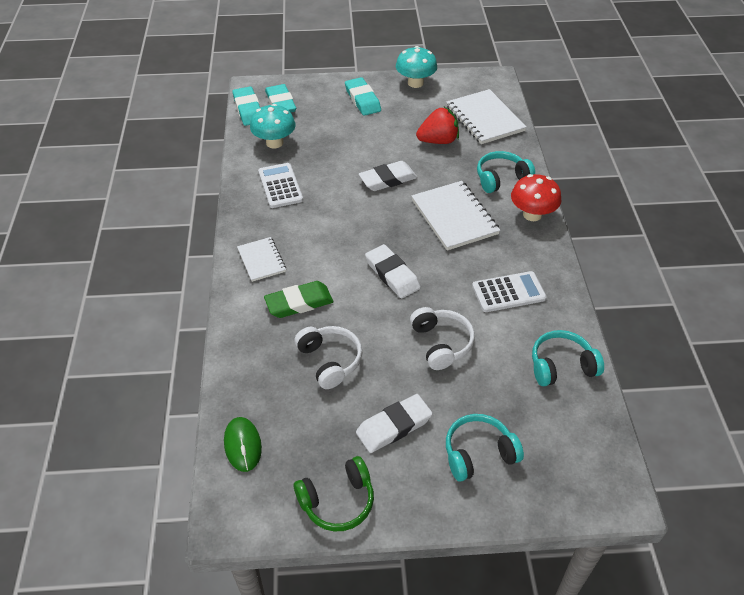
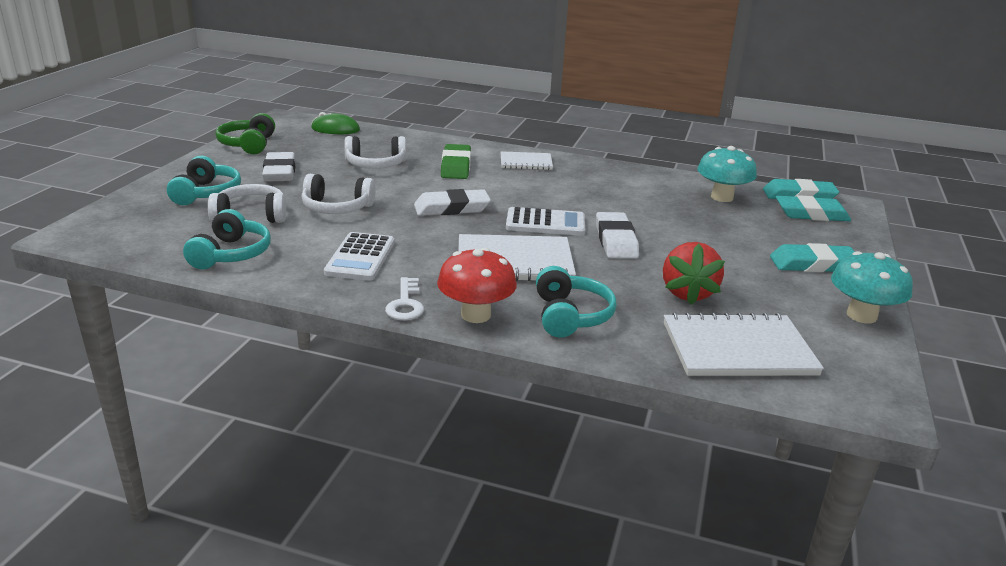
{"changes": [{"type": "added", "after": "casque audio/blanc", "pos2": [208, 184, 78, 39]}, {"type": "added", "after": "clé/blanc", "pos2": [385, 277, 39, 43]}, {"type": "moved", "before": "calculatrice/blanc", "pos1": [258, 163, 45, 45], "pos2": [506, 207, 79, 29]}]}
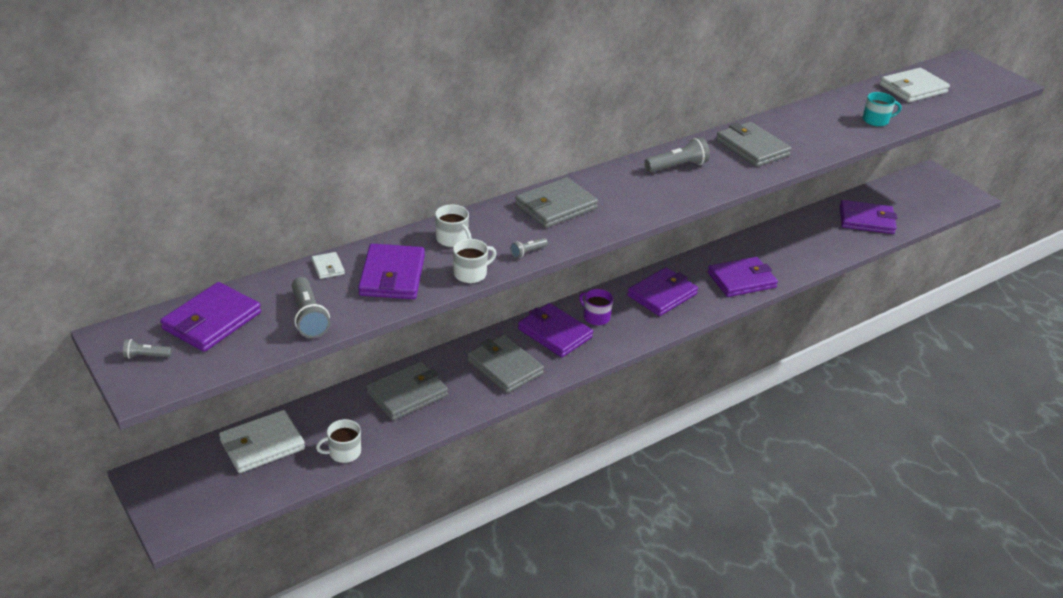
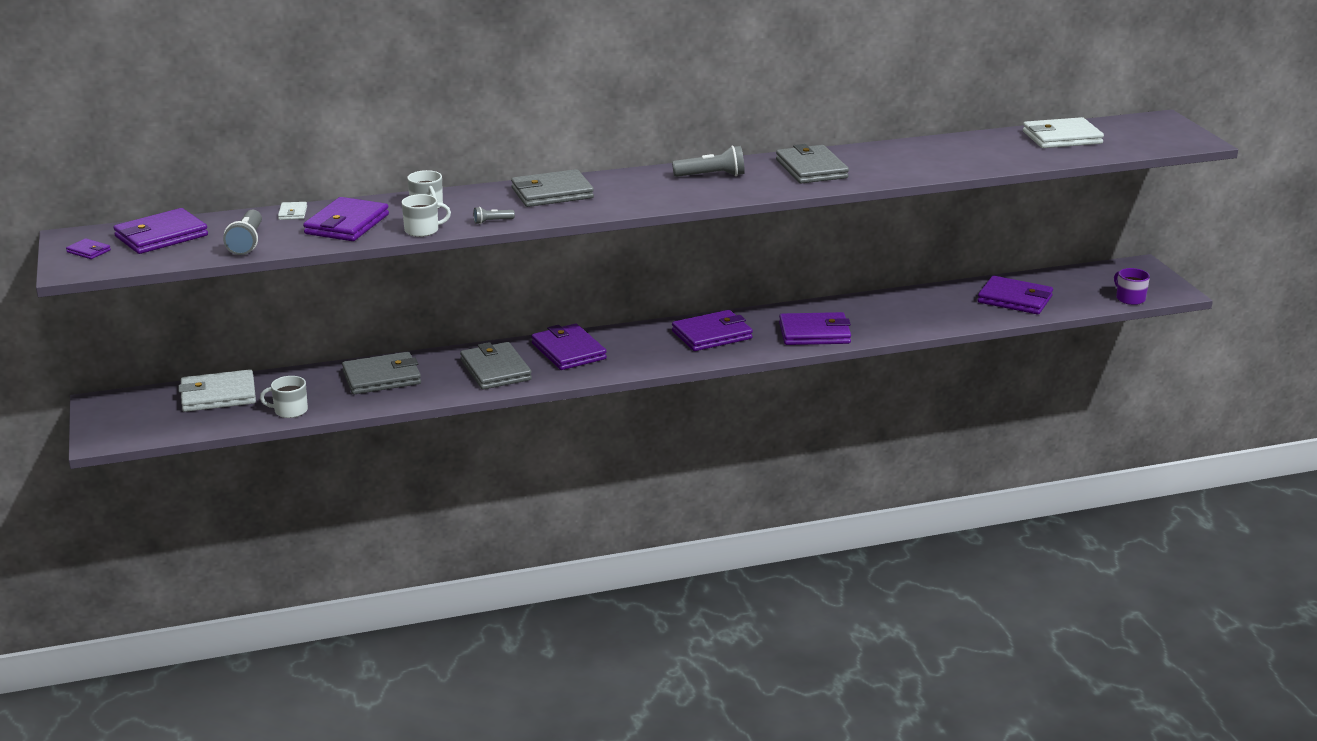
{"changes": [{"type": "replaced", "before": "lampe de poche/gris", "after": "portefeuille/violet", "pos1": [123, 339, 49, 20], "pos2": [66, 238, 45, 21]}, {"type": "moved", "before": "tasse/violet", "pos1": [579, 289, 34, 36], "pos2": [1114, 268, 36, 37]}, {"type": "removed", "before": "tasse/turquoise", "pos1": [863, 92, 38, 35]}]}
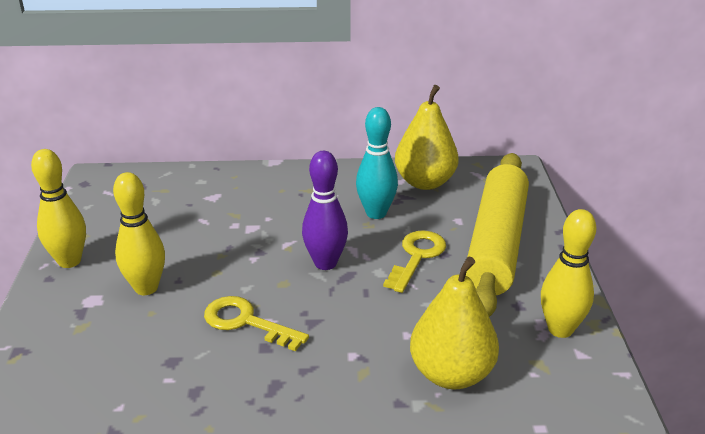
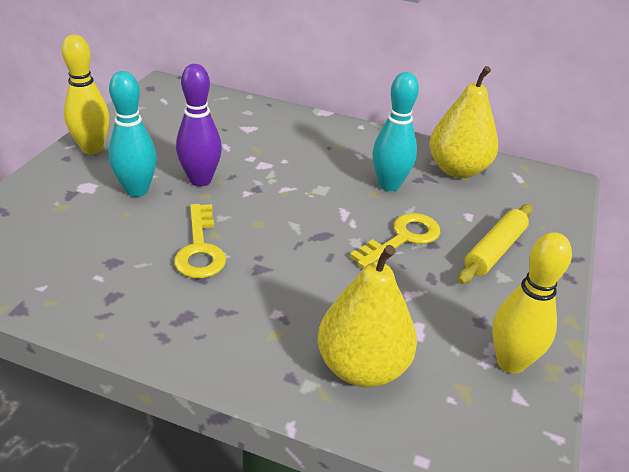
{"changes": [{"type": "recoloured", "before": "quille/jaune", "after": "quille/turquoise", "pos1": [113, 172, 52, 123], "pos2": [109, 71, 48, 126]}, {"type": "turned", "before": "clé/jaune", "pos1": [204, 296, 105, 55], "pos2": [174, 204, 52, 74], "turn": -150}, {"type": "moved", "before": "quille/violet", "pos1": [302, 151, 46, 119], "pos2": [176, 64, 46, 122]}, {"type": "resized", "before": "rouleau à pâtisserie/jaune", "pos1": [466, 153, 63, 164], "pos2": [458, 204, 75, 80], "scale": 0.51}]}
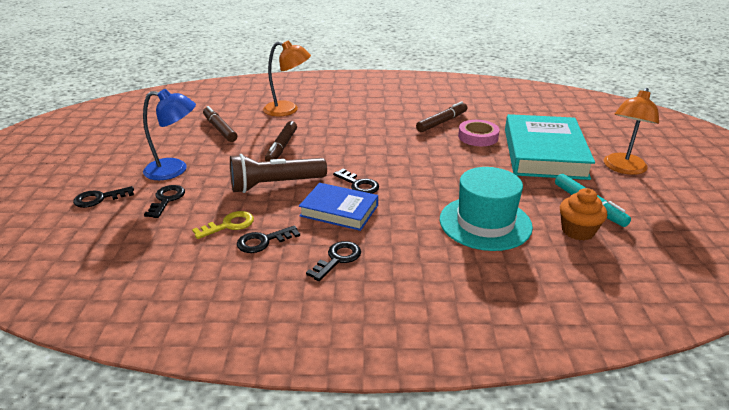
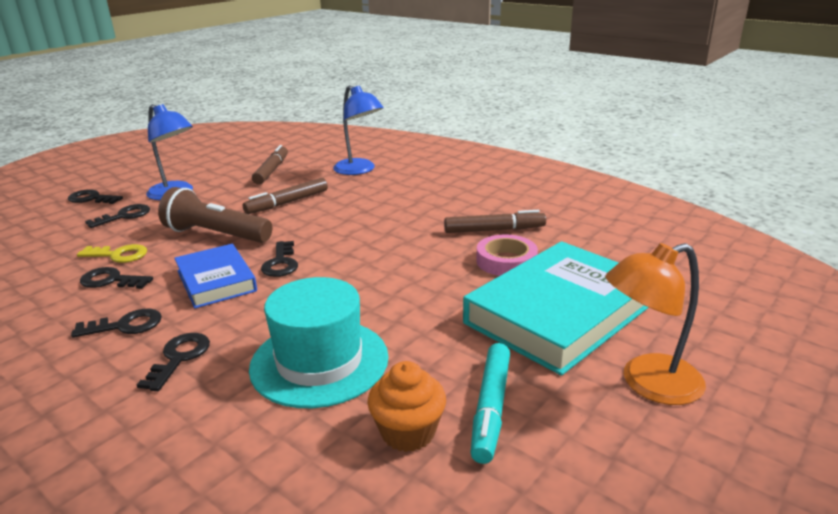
{"changes": [{"type": "added", "after": "clé/noir", "pos2": [137, 333, 73, 58]}, {"type": "recoloured", "before": "lampe/orange", "after": "lampe/bleu", "pos1": [263, 41, 48, 75], "pos2": [333, 85, 51, 90]}]}
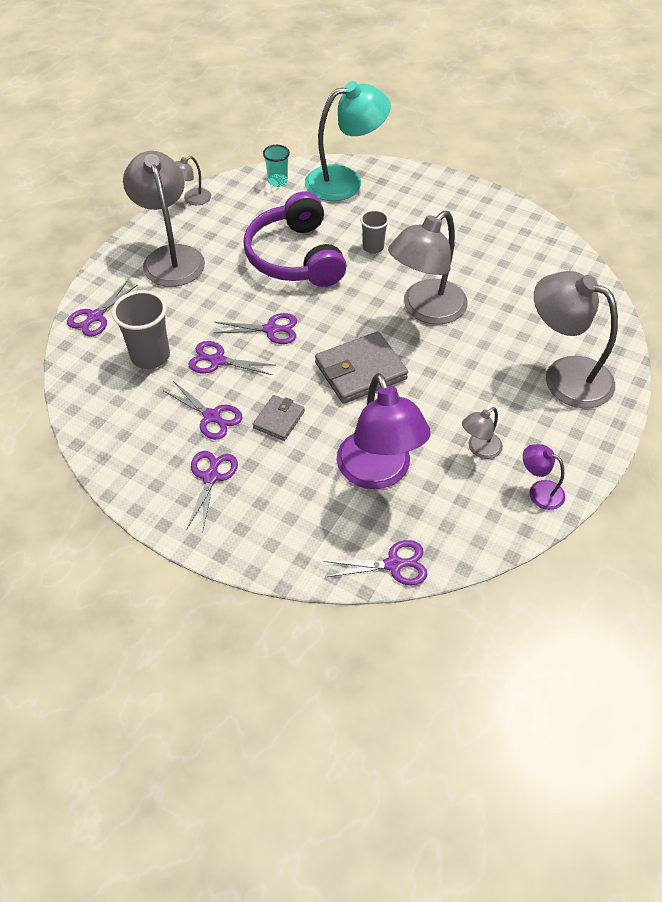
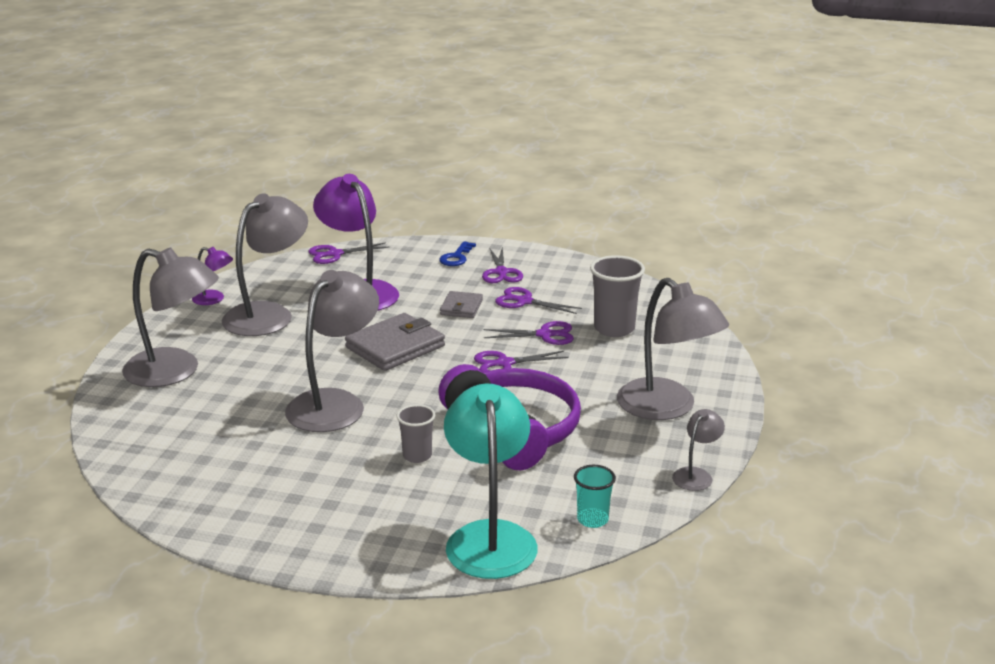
{"changes": [{"type": "resized", "before": "lampe/gris", "pos1": [462, 407, 41, 52], "pos2": [222, 193, 86, 143], "scale": 2.13}, {"type": "added", "after": "clé/bleu", "pos2": [439, 241, 37, 25]}, {"type": "turned", "before": "lampe/turquoise", "pos1": [305, 81, 86, 120], "pos2": [444, 383, 94, 196], "turn": 120}, {"type": "removed", "before": "ciseaux/violet", "pos1": [67, 281, 70, 56]}]}
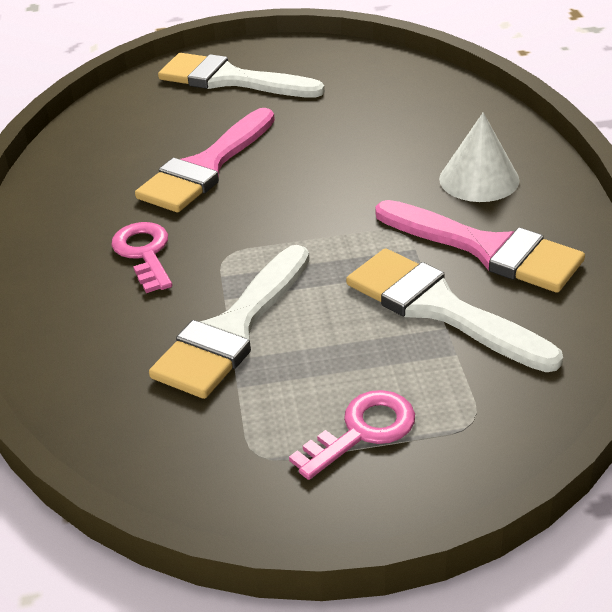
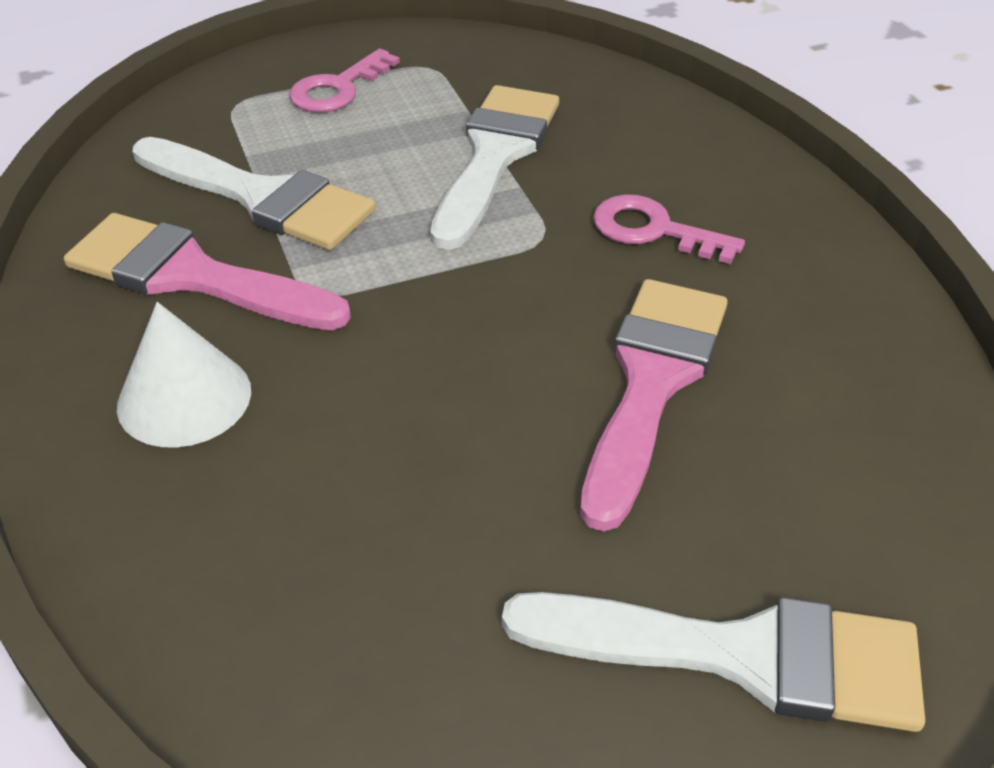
{"changes": [{"type": "turned", "before": "clé/rose", "pos1": [111, 222, 61, 71], "pos2": [593, 194, 152, 70], "turn": 150}]}
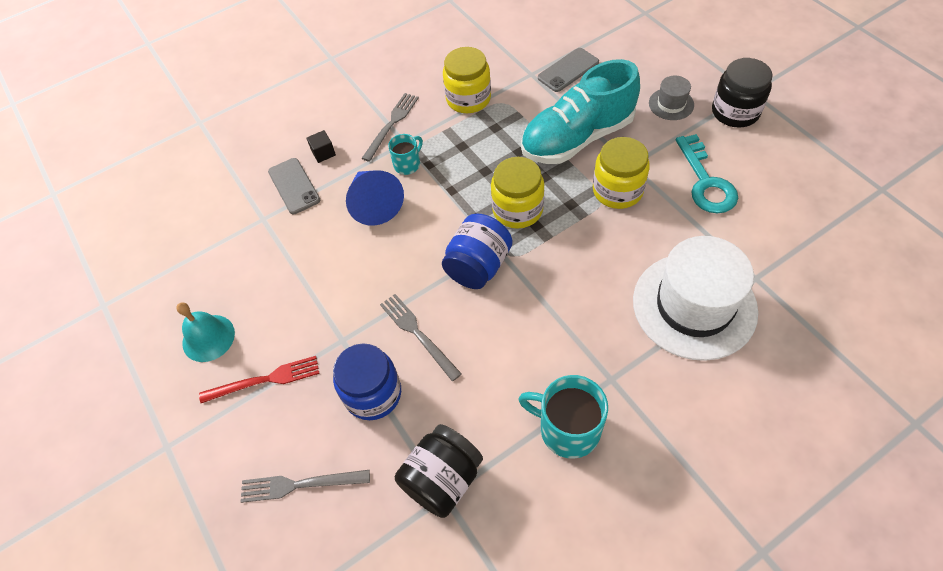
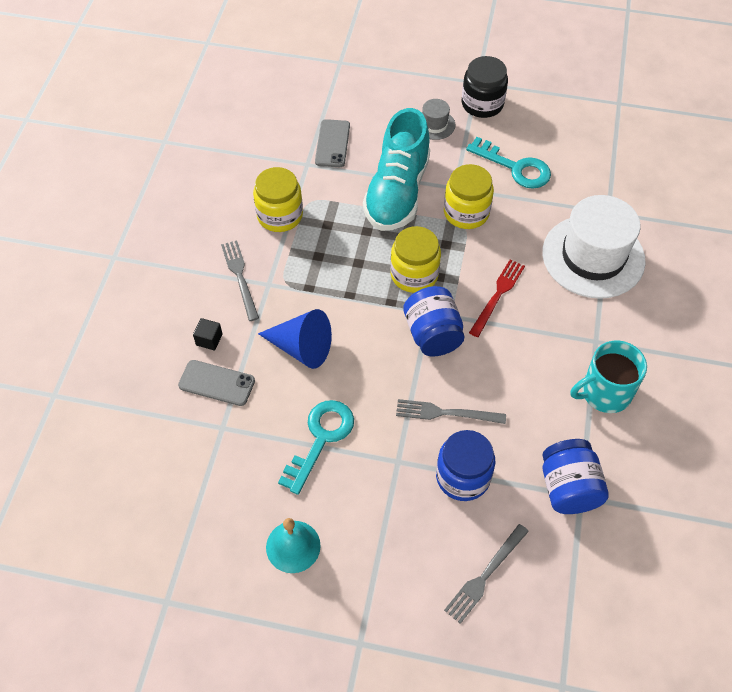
{"changes": [{"type": "added", "after": "clé/turquoise", "pos2": [278, 400, 76, 95]}, {"type": "moved", "before": "fourchette/rouge", "pos1": [199, 356, 121, 47], "pos2": [469, 259, 56, 78]}, {"type": "recoloured", "before": "bocal/noir", "after": "bocal/bleu", "pos1": [395, 424, 88, 94], "pos2": [542, 439, 67, 75]}, {"type": "removed", "before": "tasse/turquoise", "pos1": [388, 134, 35, 41]}]}
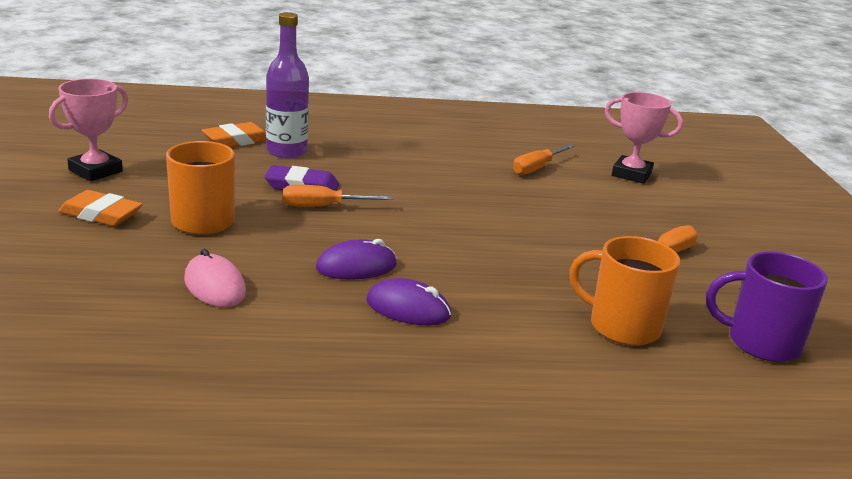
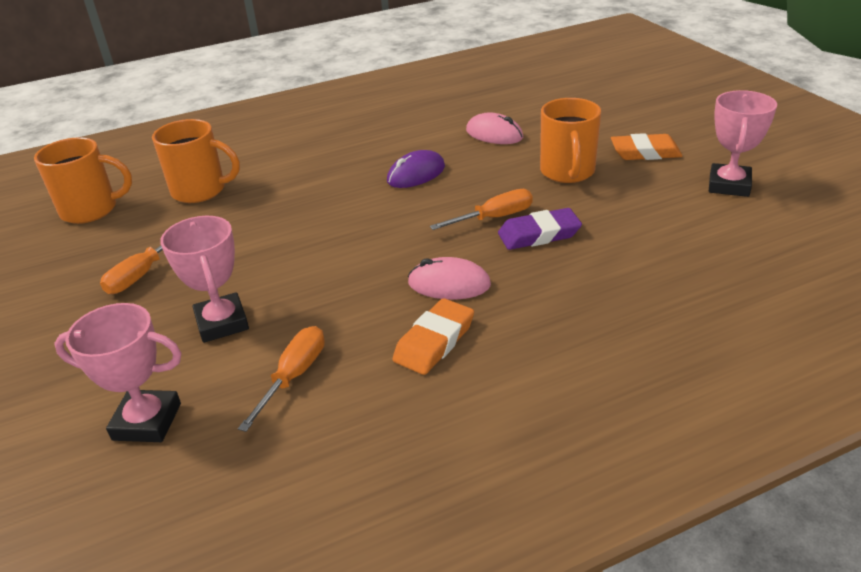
{"changes": [{"type": "recoloured", "before": "tasse/violet", "after": "tasse/orange", "pos1": [706, 252, 122, 110], "pos2": [34, 137, 98, 87]}, {"type": "added", "after": "trophée/rose", "pos2": [160, 216, 89, 127]}, {"type": "moved", "before": "gomme/orange", "pos1": [202, 122, 64, 25], "pos2": [392, 298, 82, 77]}, {"type": "added", "after": "souris/rose", "pos2": [408, 257, 83, 42]}, {"type": "removed", "before": "bouteille/violet", "pos1": [266, 12, 43, 146]}, {"type": "removed", "before": "souris/violet", "pos1": [366, 278, 85, 47]}]}
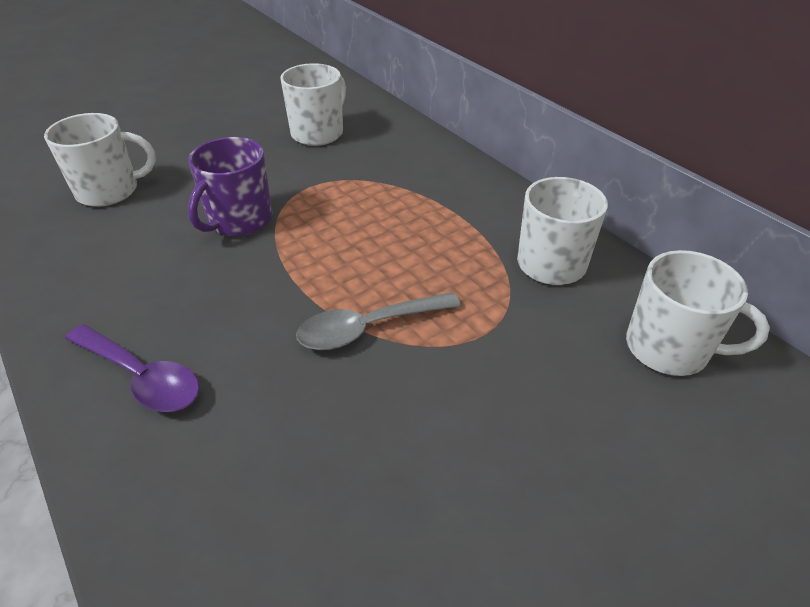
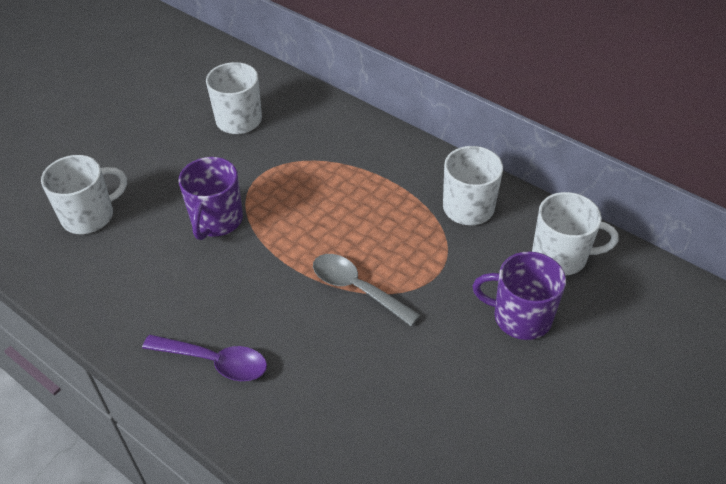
{"changes": [{"type": "turned", "before": "cuillère/gris", "pos1": [296, 292, 165, 58], "pos2": [313, 254, 107, 72], "turn": 75}, {"type": "added", "after": "tasse/violet", "pos2": [473, 252, 93, 88]}]}
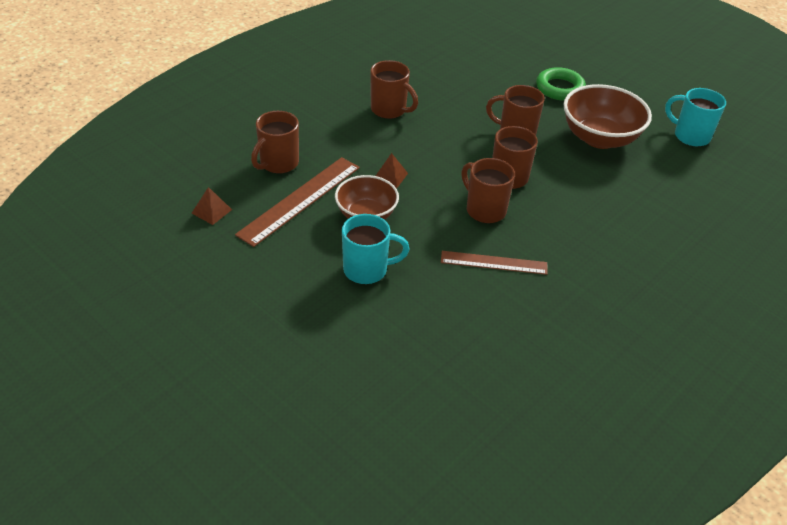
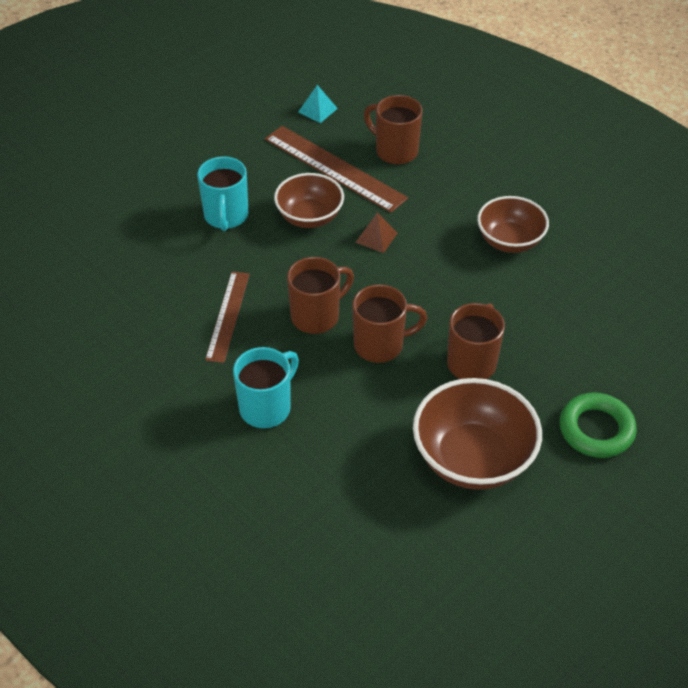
{"changes": [{"type": "moved", "before": "tasse/turquoise", "pos1": [665, 88, 61, 59], "pos2": [233, 347, 66, 81]}, {"type": "recoloured", "before": "pyramide/marron", "after": "pyramide/turquoise", "pos1": [192, 187, 40, 38], "pos2": [298, 85, 40, 38]}, {"type": "replaced", "before": "tasse/marron", "after": "bol/marron", "pos1": [370, 60, 48, 59], "pos2": [477, 196, 72, 57]}]}
